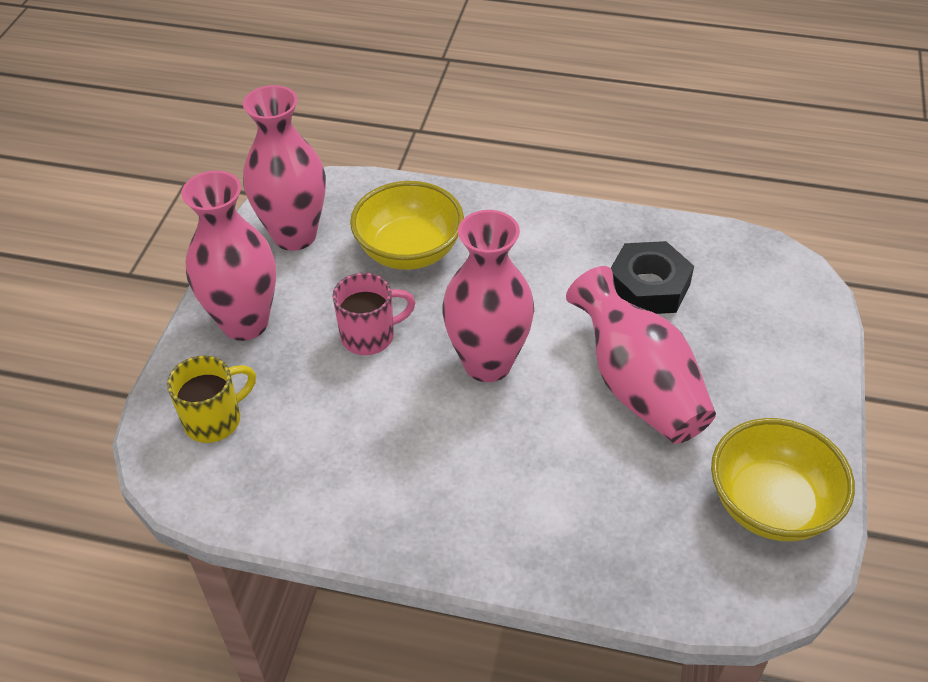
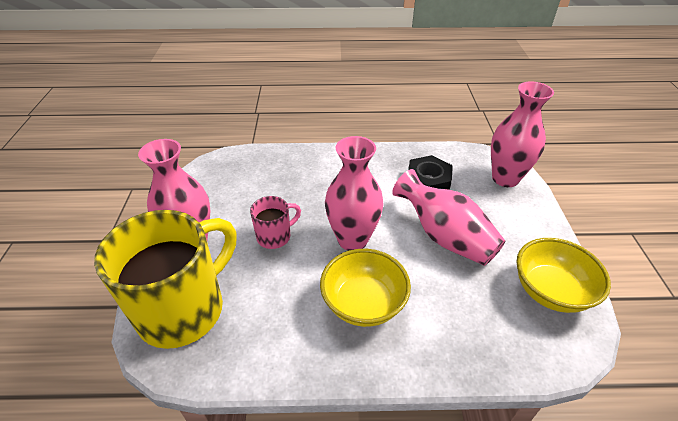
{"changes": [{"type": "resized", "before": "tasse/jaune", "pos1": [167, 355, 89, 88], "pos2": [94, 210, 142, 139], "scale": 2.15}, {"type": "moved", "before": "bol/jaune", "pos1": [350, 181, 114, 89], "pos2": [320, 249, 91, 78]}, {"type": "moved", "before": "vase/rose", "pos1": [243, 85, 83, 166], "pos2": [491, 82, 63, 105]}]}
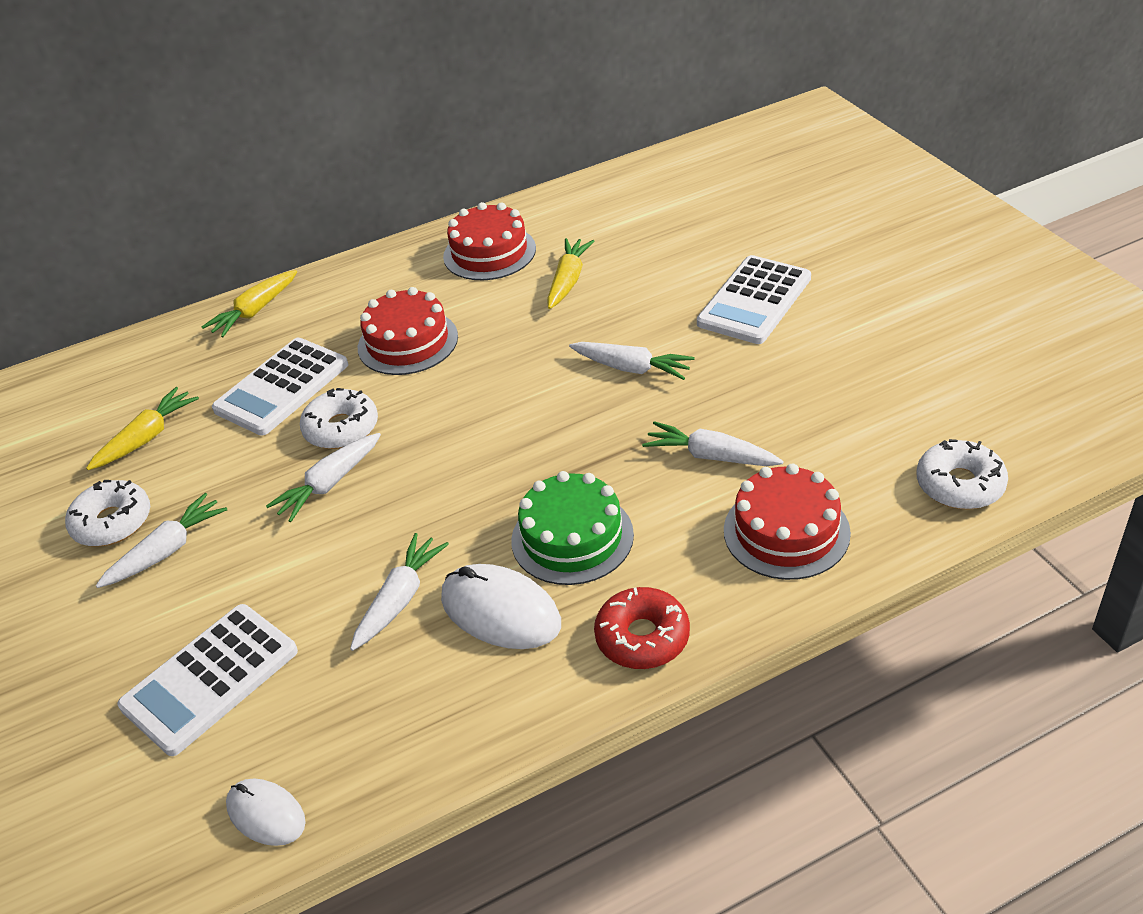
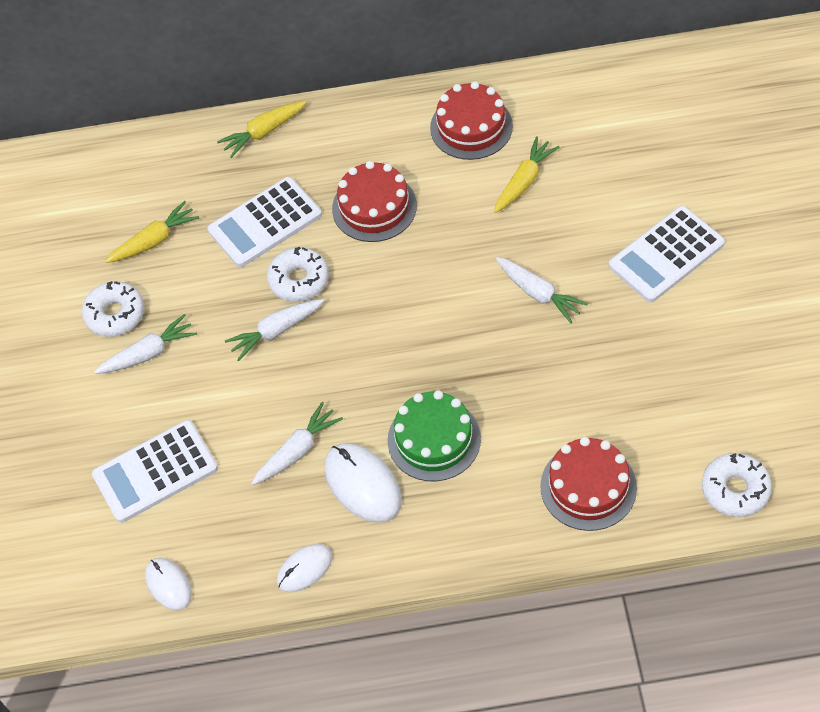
{"changes": [{"type": "added", "after": "souris/blanc", "pos2": [277, 544, 55, 48]}, {"type": "removed", "before": "beignet/rouge", "pos1": [594, 587, 96, 82]}, {"type": "removed", "before": "carotte/blanc", "pos1": [642, 421, 142, 45]}]}
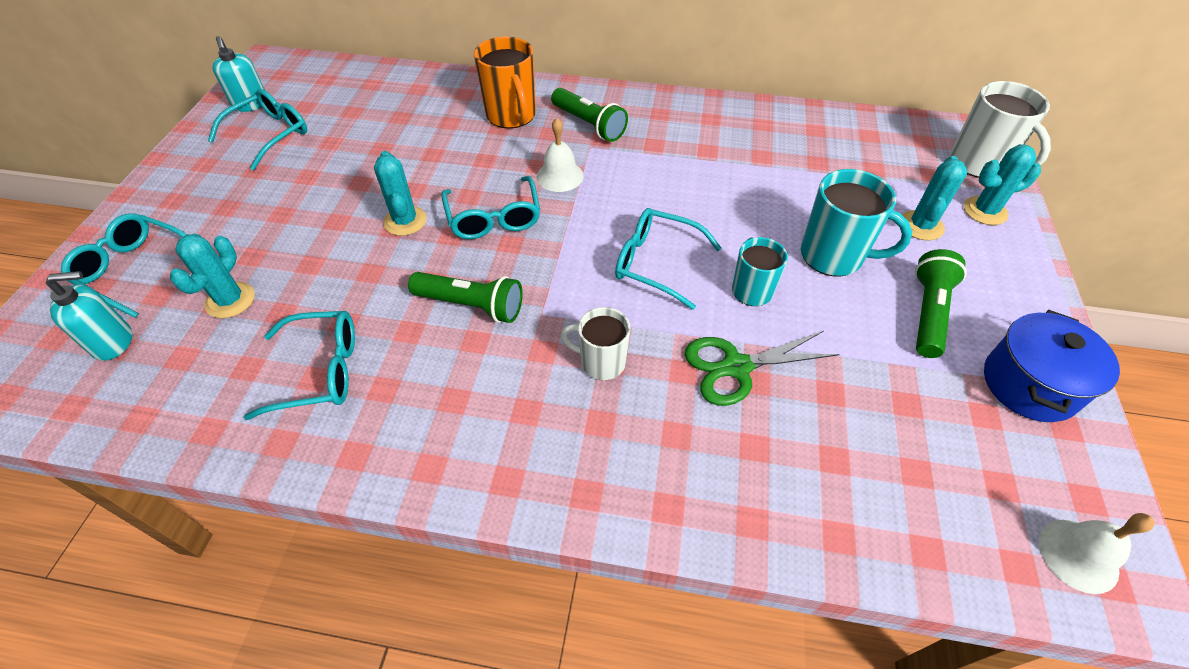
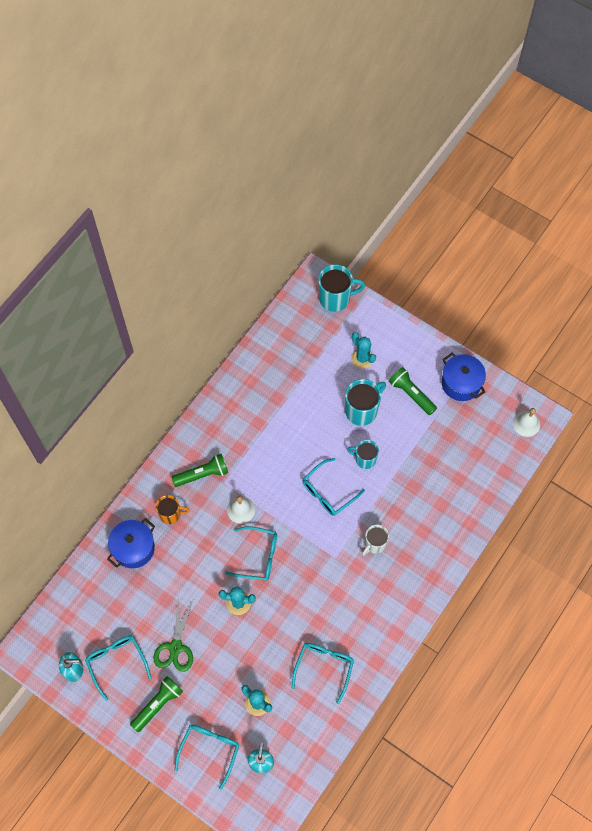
{"changes": [{"type": "added", "after": "marmite/bleu", "pos2": [107, 518, 48, 50]}, {"type": "moved", "before": "lampe de poche/vert", "pos1": [408, 272, 115, 51], "pos2": [130, 676, 53, 56]}, {"type": "moved", "before": "ciseaux/vert", "pos1": [685, 331, 155, 75], "pos2": [153, 600, 40, 72]}, {"type": "resized", "before": "tasse/orange", "pos1": [474, 37, 62, 91], "pos2": [156, 495, 34, 29], "scale": 0.64}, {"type": "turned", "before": "lunettes/turquoise", "pos1": [61, 213, 126, 105], "pos2": [175, 725, 64, 65], "turn": 150}, {"type": "recoloured", "before": "tasse/blanc", "after": "tasse/turquoise", "pos1": [950, 81, 101, 97], "pos2": [318, 264, 47, 48]}, {"type": "removed", "before": "cactus/turquoise", "pos1": [964, 144, 77, 81]}]}
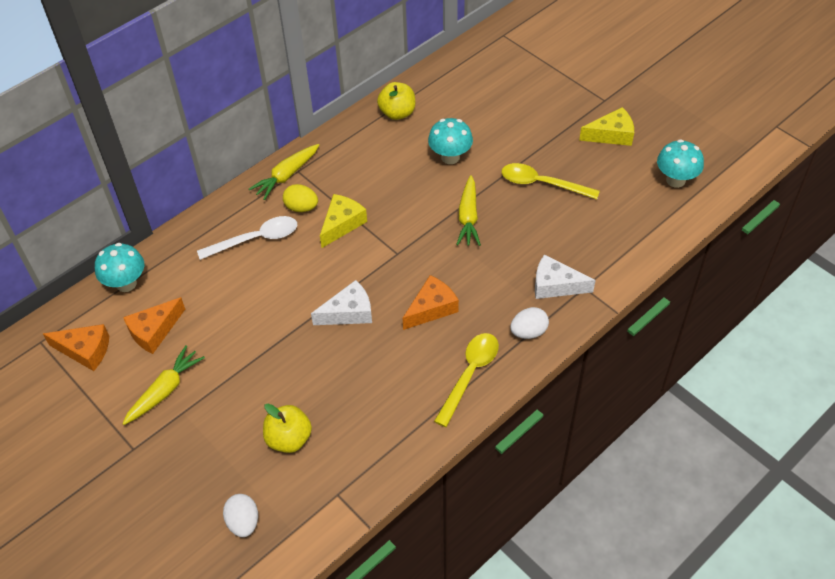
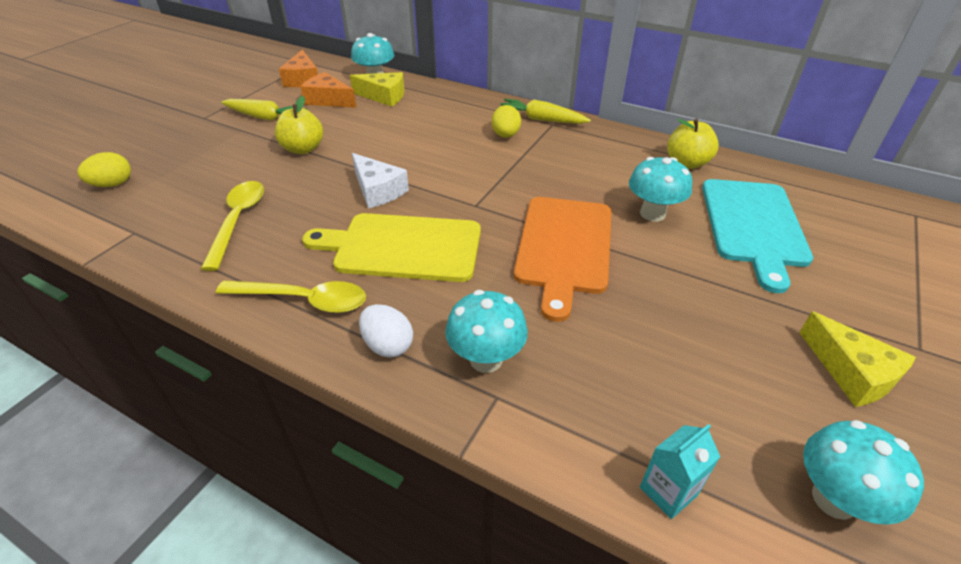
{"changes": [{"type": "recoloured", "before": "œuf/blanc", "after": "œuf/jaune", "pos1": [223, 494, 35, 43], "pos2": [77, 152, 54, 35]}, {"type": "moved", "before": "cuillère/jaune", "pos1": [502, 163, 98, 36], "pos2": [201, 181, 63, 90]}, {"type": "moved", "before": "pomme/jaune", "pos1": [263, 404, 49, 49], "pos2": [275, 96, 48, 58]}, {"type": "replaced", "before": "fromage/orange", "after": "planche à découper/jaune", "pos1": [402, 275, 57, 55], "pos2": [302, 213, 179, 69]}, {"type": "moved", "before": "fromage/jaune", "pos1": [320, 194, 47, 54], "pos2": [350, 72, 55, 35]}, {"type": "replaced", "before": "fromage/blanc", "after": "champignon/turquoise", "pos1": [535, 254, 61, 45], "pos2": [445, 290, 83, 83]}, {"type": "replaced", "before": "carotte/jaune", "after": "planche à découper/orange", "pos1": [456, 175, 25, 71], "pos2": [514, 197, 98, 125]}, {"type": "added", "after": "brique de lait/turquoise", "pos2": [640, 424, 80, 95]}, {"type": "added", "after": "planche à découper/turquoise", "pos2": [702, 179, 111, 114]}, {"type": "removed", "before": "cuillère/blanc", "pos1": [197, 216, 100, 44]}]}
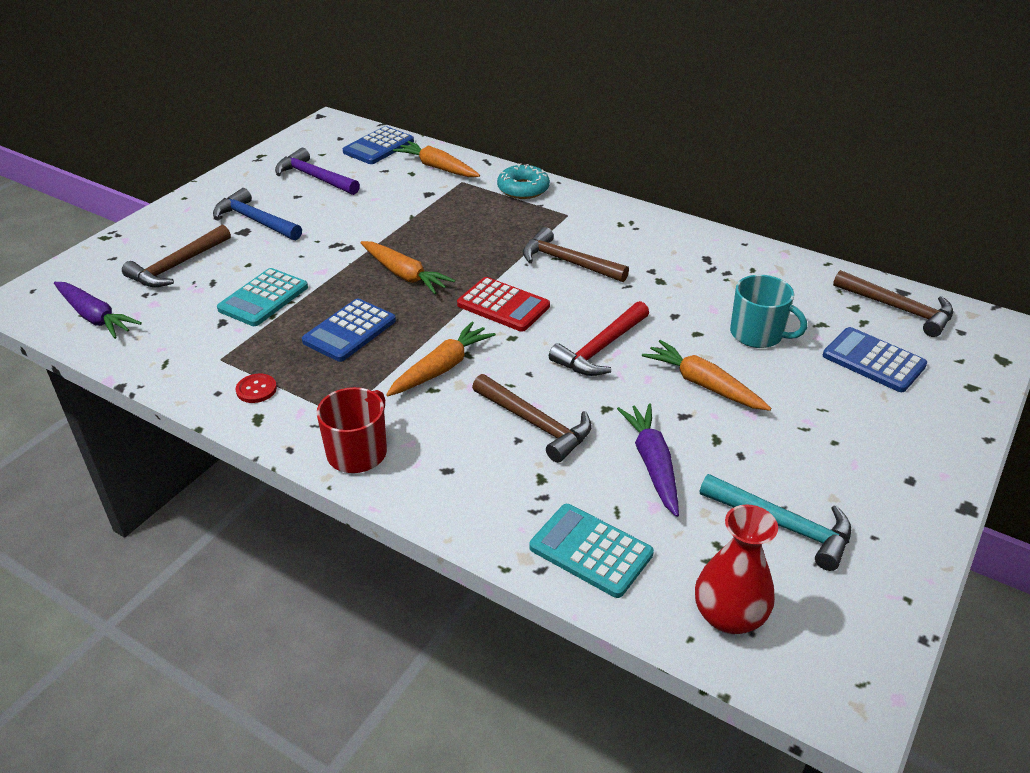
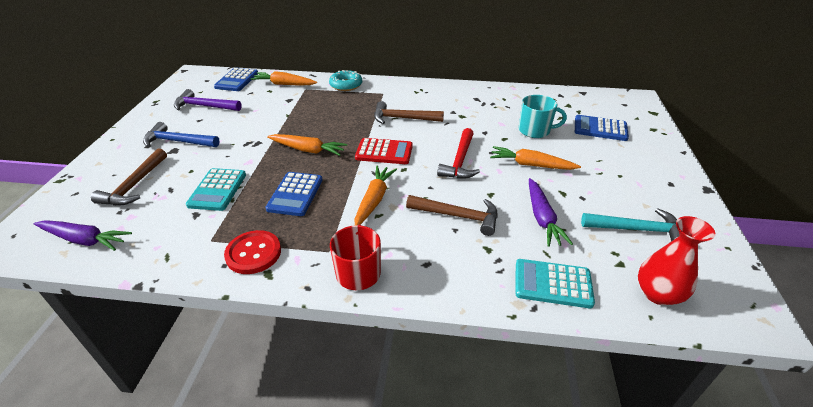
{"changes": [{"type": "resized", "before": "bouton/rouge", "pos1": [236, 374, 41, 29], "pos2": [224, 230, 57, 44], "scale": 1.77}, {"type": "turned", "before": "carotte/violet", "pos1": [617, 403, 62, 114], "pos2": [529, 178, 44, 69], "turn": -150}, {"type": "removed", "before": "marteau/marron", "pos1": [833, 270, 120, 67]}]}
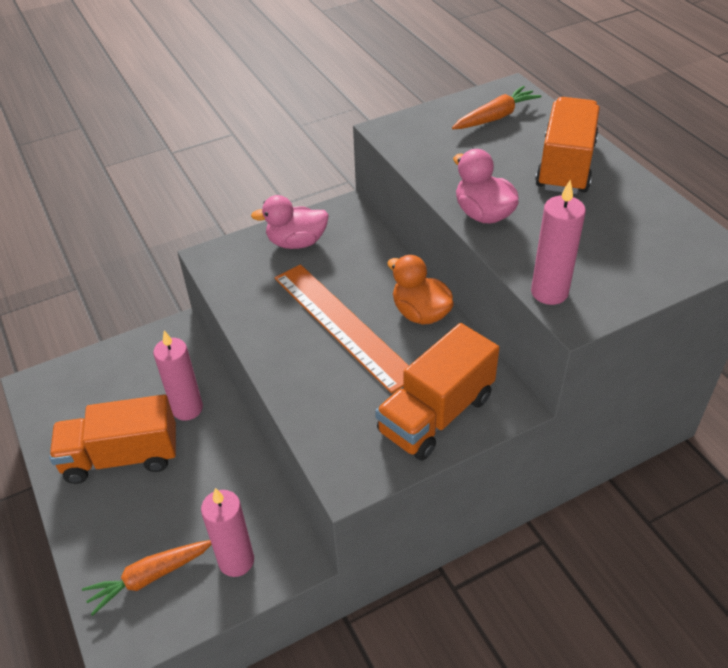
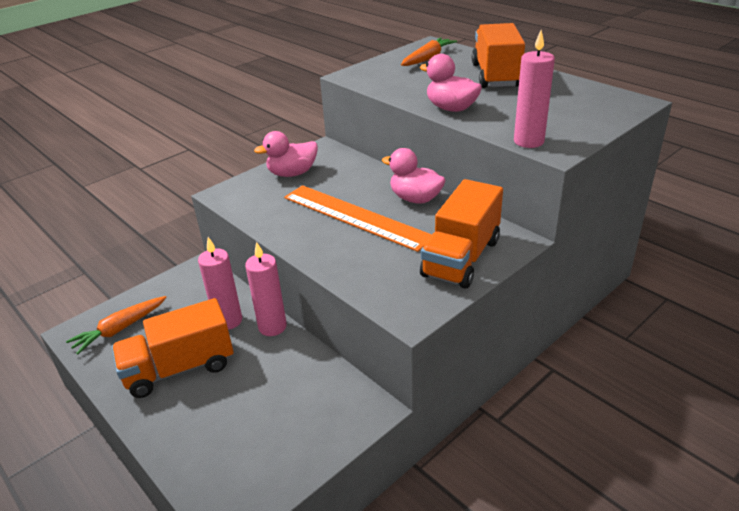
{"changes": [{"type": "moved", "before": "carotte/orange", "pos1": [82, 540, 130, 76], "pos2": [66, 296, 101, 59]}, {"type": "moved", "before": "bougie/rose", "pos1": [201, 488, 53, 89], "pos2": [245, 242, 42, 94]}, {"type": "recoloured", "before": "canard/orange", "after": "canard/rose", "pos1": [387, 255, 67, 70], "pos2": [382, 148, 64, 56]}]}
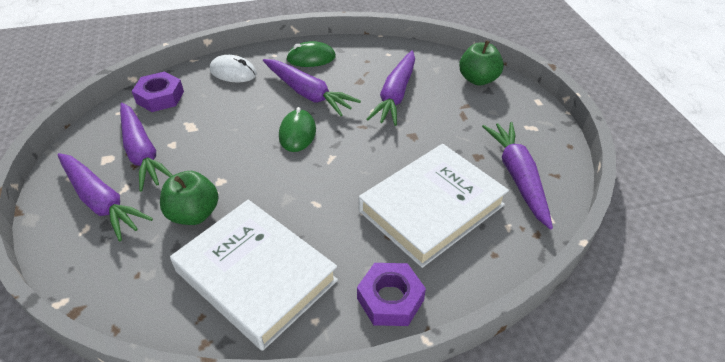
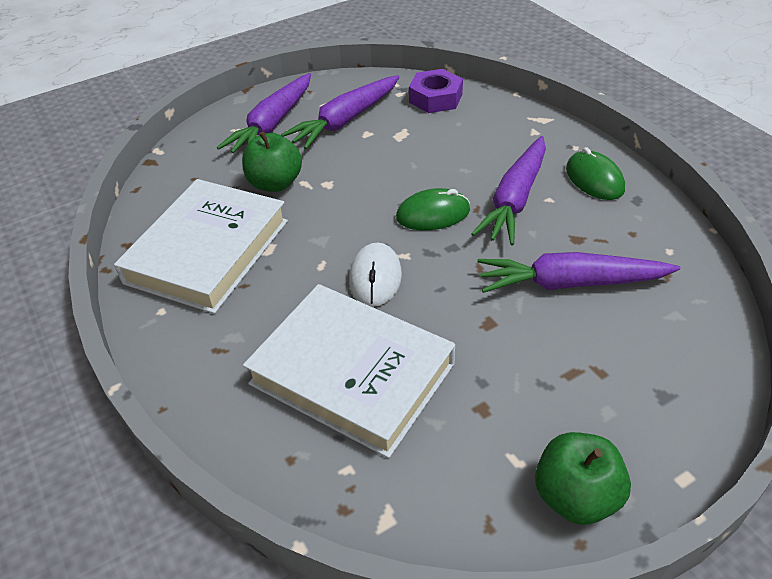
{"changes": [{"type": "moved", "before": "souris/blanc", "pos1": [210, 55, 47, 27], "pos2": [349, 242, 53, 65]}, {"type": "moved", "before": "pomme/vert", "pos1": [459, 40, 45, 46], "pos2": [535, 432, 96, 93]}, {"type": "removed", "before": "écrou/violet", "pos1": [357, 263, 69, 63]}, {"type": "removed", "before": "carotte/violet", "pos1": [482, 122, 71, 108]}]}
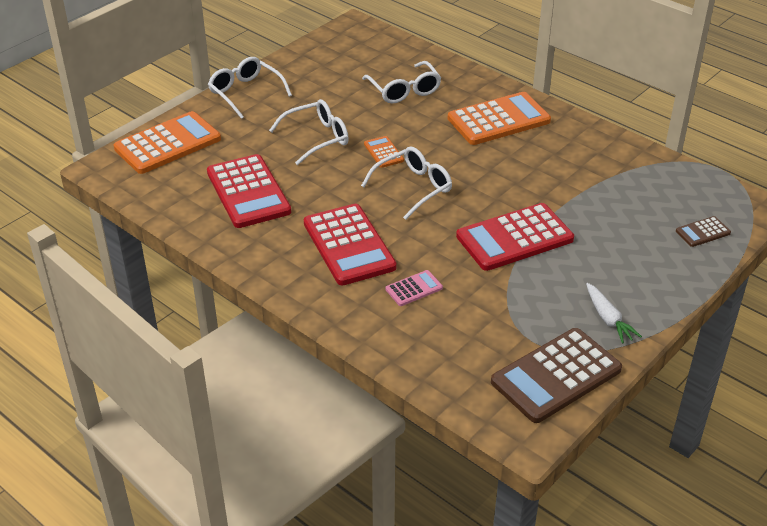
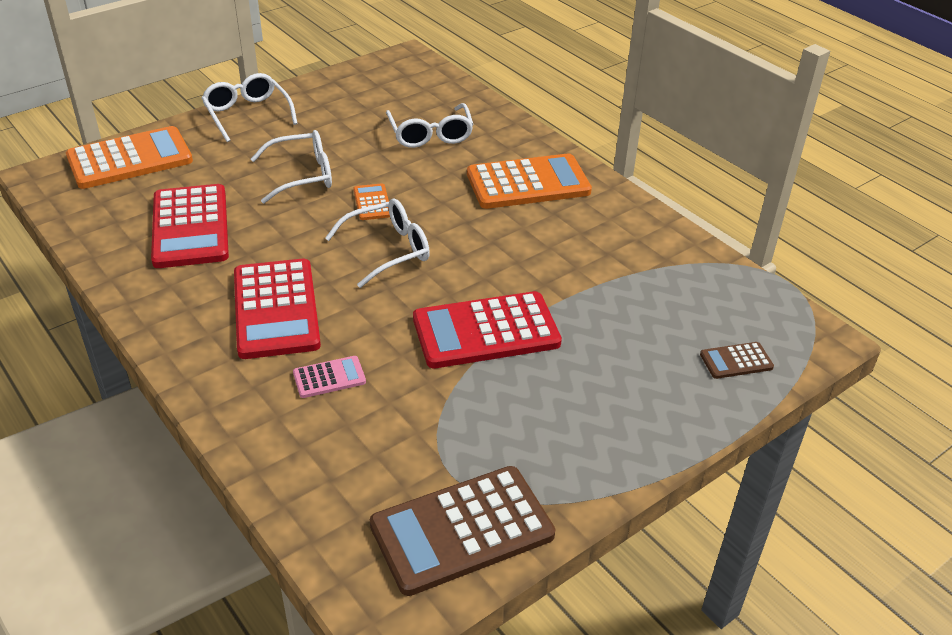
{"changes": [{"type": "removed", "before": "carotte/blanc", "pos1": [586, 283, 56, 61]}]}
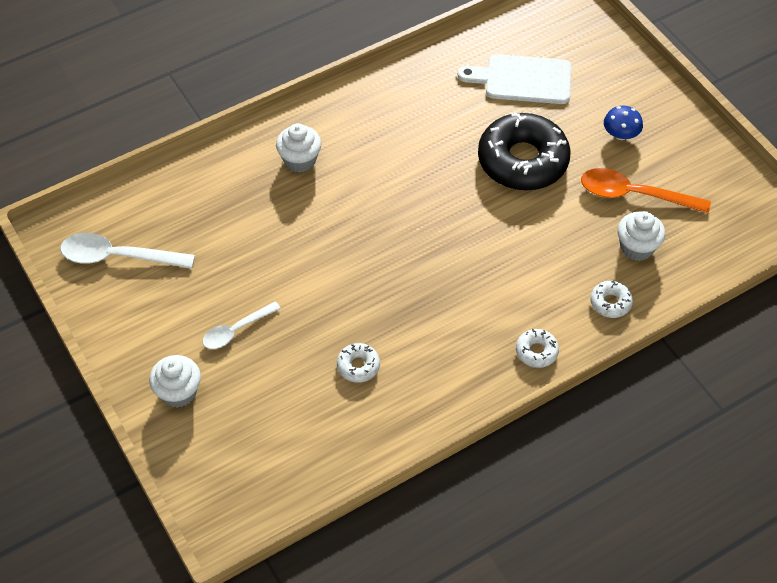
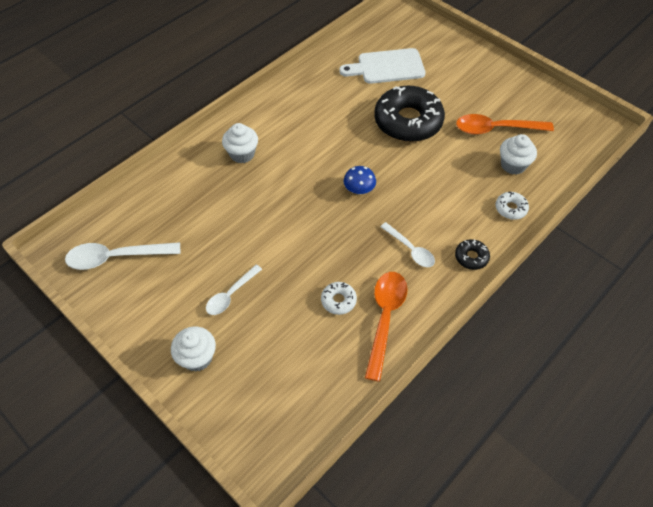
{"changes": [{"type": "moved", "before": "champignon/bleu", "pos1": [604, 106, 39, 34], "pos2": [343, 166, 33, 29]}, {"type": "added", "after": "cuillère/orange", "pos2": [365, 272, 43, 110]}, {"type": "added", "after": "cuillère/blanc", "pos2": [380, 222, 55, 45]}, {"type": "recoloured", "before": "beignet/blanc", "after": "beignet/noir", "pos1": [516, 329, 43, 39], "pos2": [455, 239, 35, 31]}]}
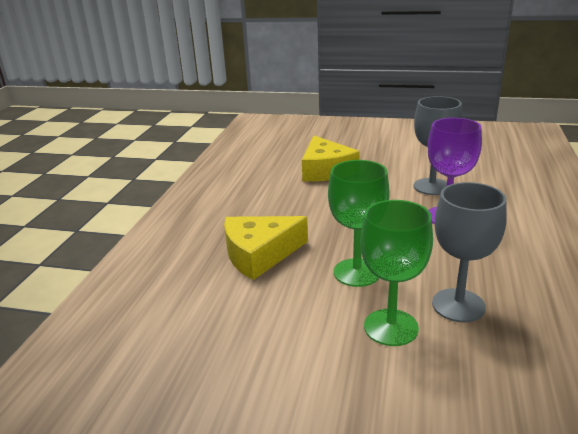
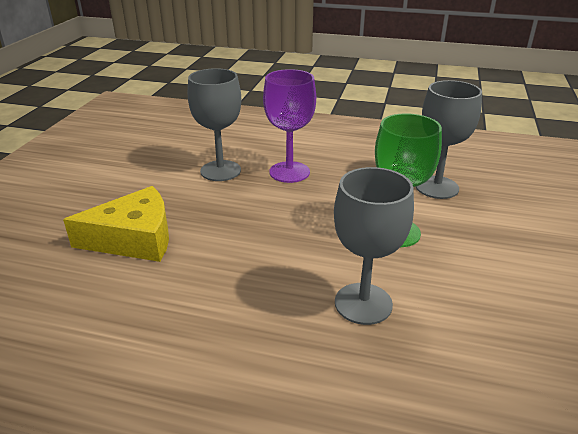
{"changes": [{"type": "replaced", "before": "fromage/jaune", "after": "verre à pied/gris", "pos1": [224, 216, 84, 64], "pos2": [334, 167, 80, 158]}, {"type": "removed", "before": "verre à pied/vert", "pos1": [360, 200, 73, 146]}]}
